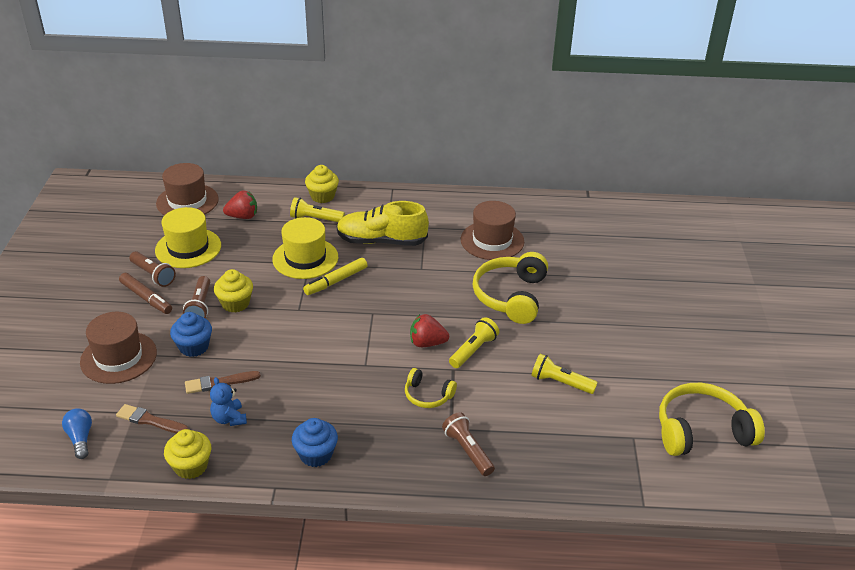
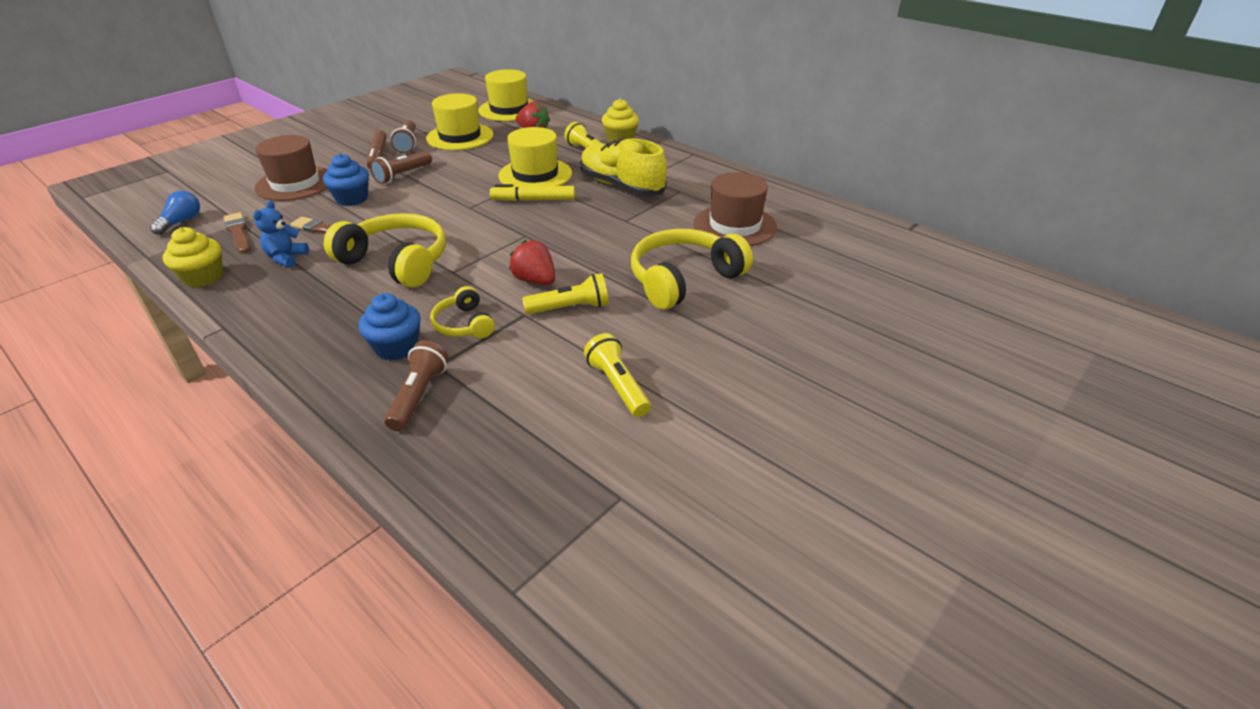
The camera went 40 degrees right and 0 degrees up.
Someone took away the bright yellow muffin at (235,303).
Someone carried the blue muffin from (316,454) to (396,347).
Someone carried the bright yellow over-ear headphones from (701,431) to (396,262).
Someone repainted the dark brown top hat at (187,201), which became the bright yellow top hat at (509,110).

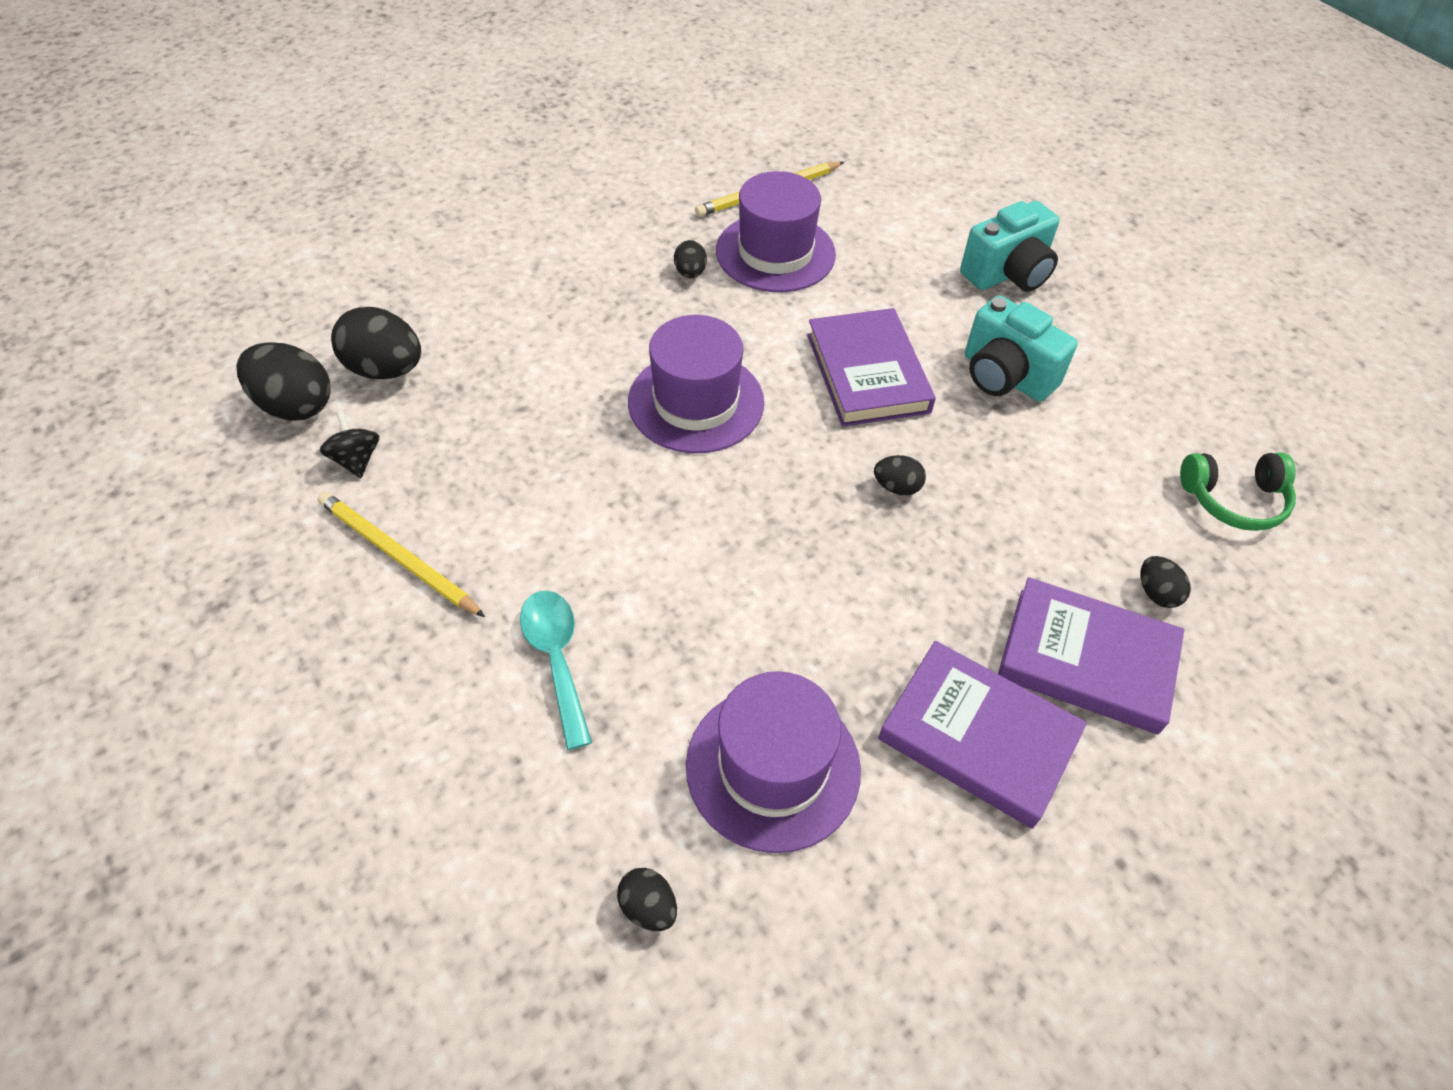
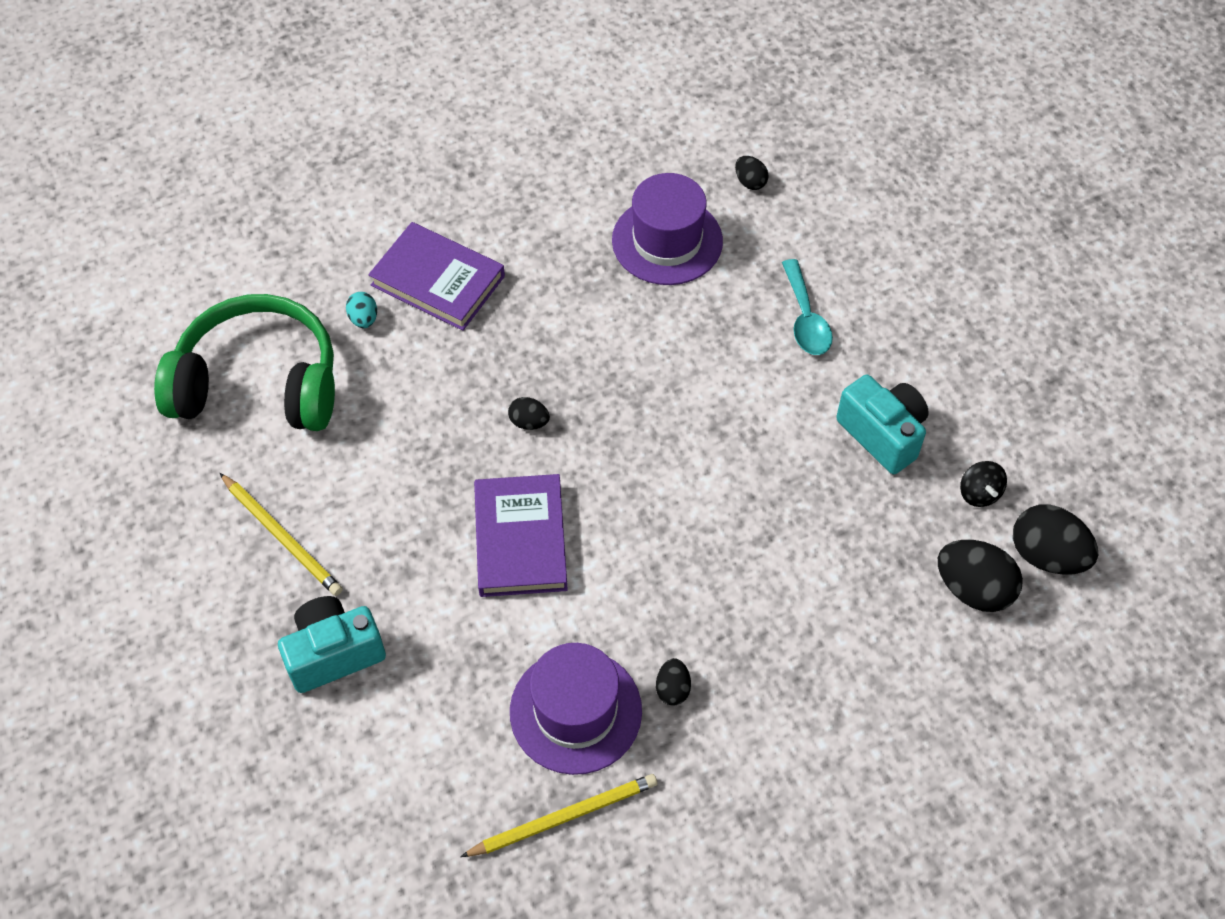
The camera went 170 degrees left and 5 degrees up.
Someone took away the purple top hat at (696,402).
Someone took away the purple hardcover at (978,737).
Someone carried the bright yellow pencil from (397,555) to (282,537).
Someone carried the teal compact camera from (1005,376) to (882,434).
Someone repainted the black egg at (1156,593), which became the teal egg at (364,319).
Someone scaled the green over-ear headphones at (1234,499) by 2.02.

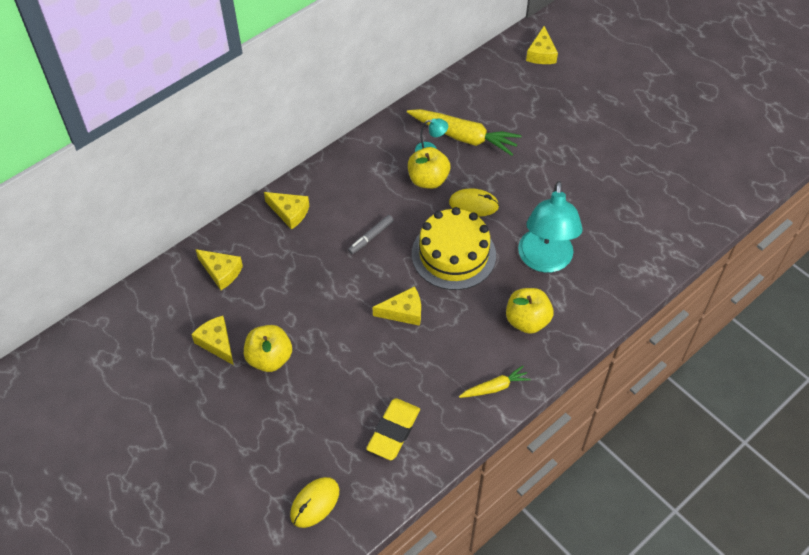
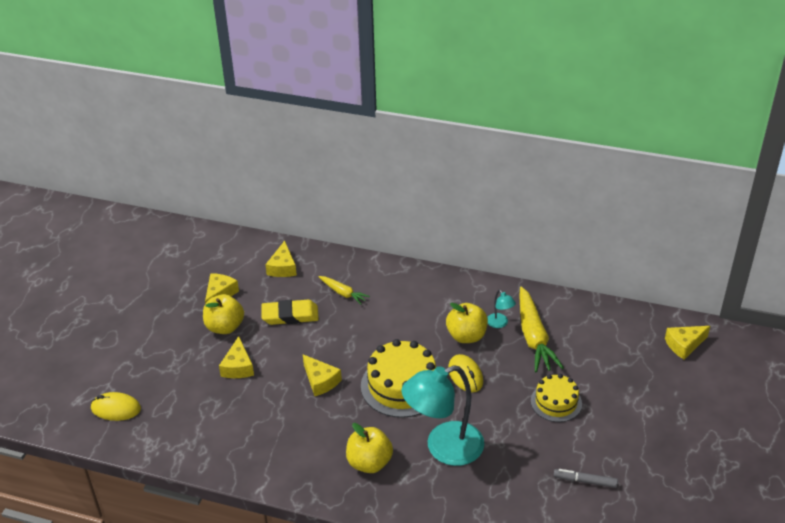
The camera went 60 degrees right and 15 degrees down.
Someone put down the bright yellow layer cake at (556,402).
Someone carried the bright yellow piece of cheese from (289,212) to (238,366).
Someone carried the gray marker pen from (370,237) to (585,481).
Someone carried the bright yellow eraser from (393,431) to (290,315).
Someone carried the bright yellow root vegetable from (495,387) to (343,293).

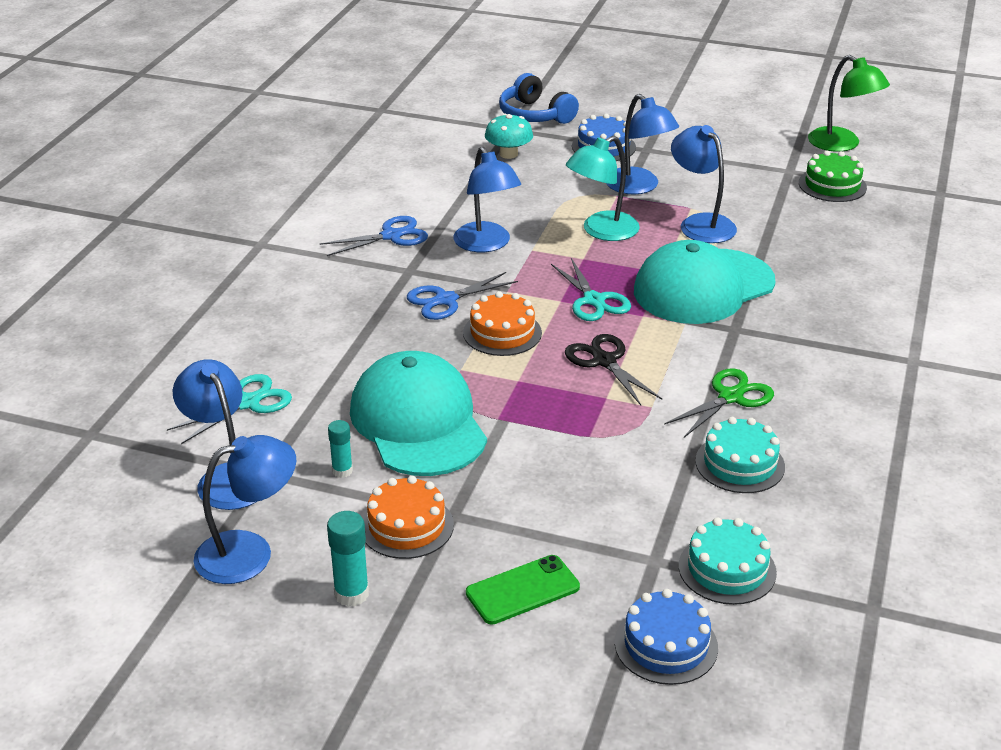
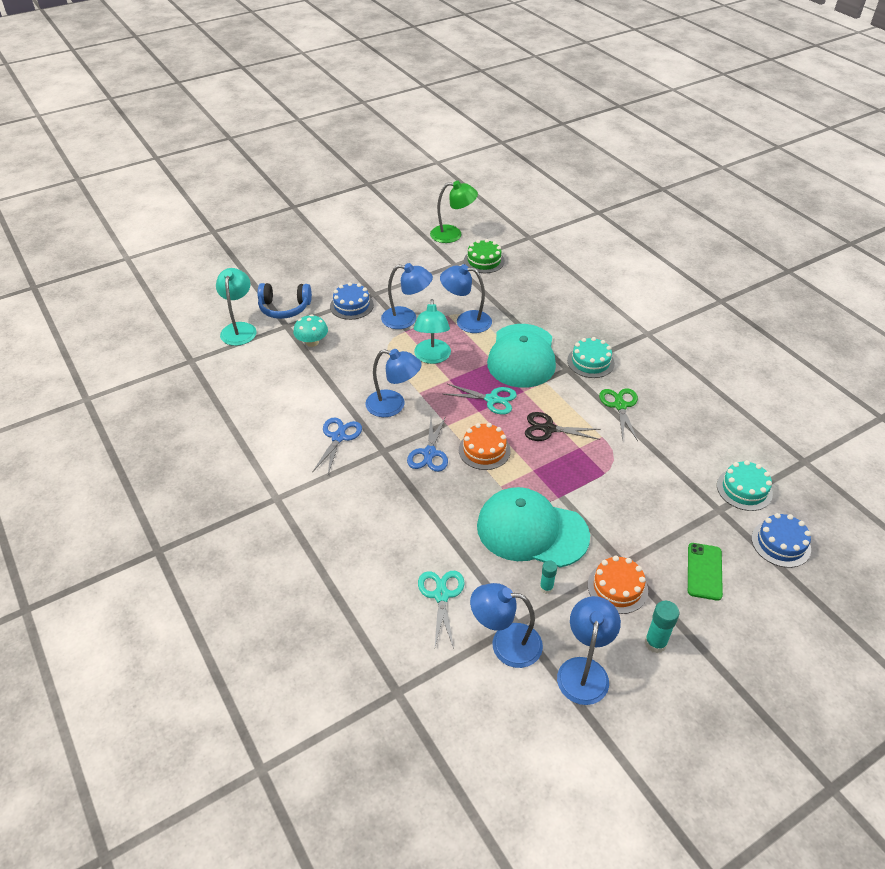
The camera went 50 degrees left and 10 degrees up.
Someone put down the teal desk lamp at (239,329).
Someone carried the teal layer cake from (739,464) to (590,362).

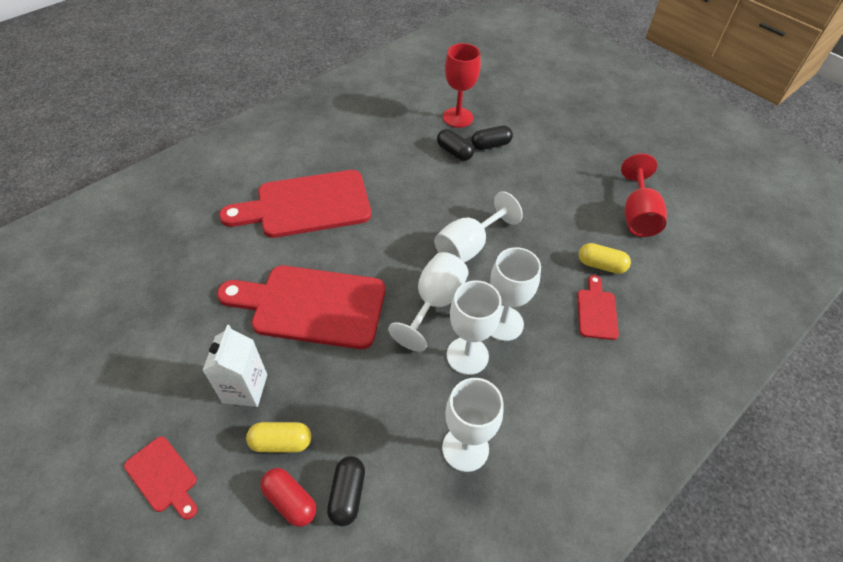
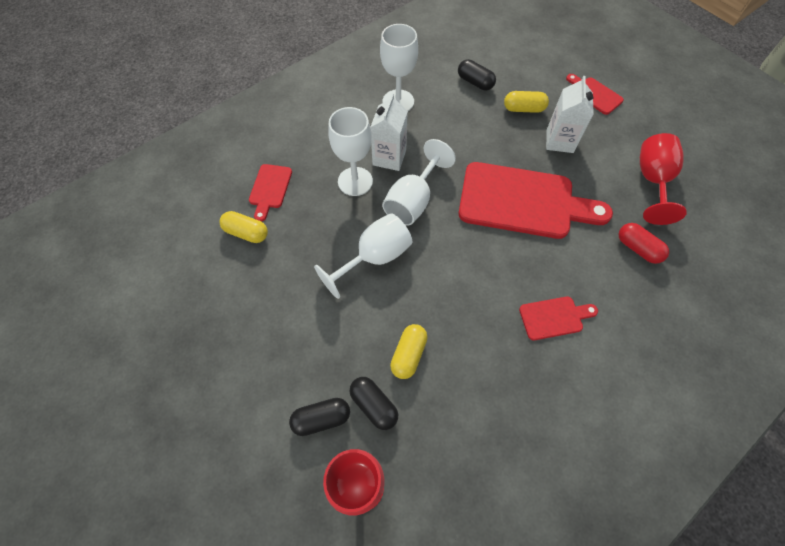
The camera went 175 degrees left and 10 degrees up.
Someone put down the bright yellow pill shape at (408,355).
Someone carried the crimson pill shape from (290,501) to (638,248).
Someone carried the crimson goblet from (637,215) to (652,181).
Someone swapped the white goblet at (467,355) for the white milk carton at (389,157).
Someone rotated the black pill shape at (347,494) by 60 degrees counterclockwise.
Someone scaled the crimson bread board at (306,205) by 0.46.

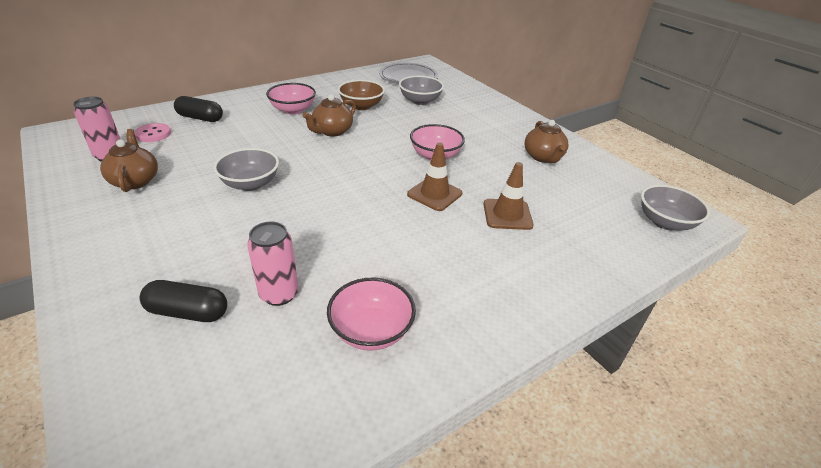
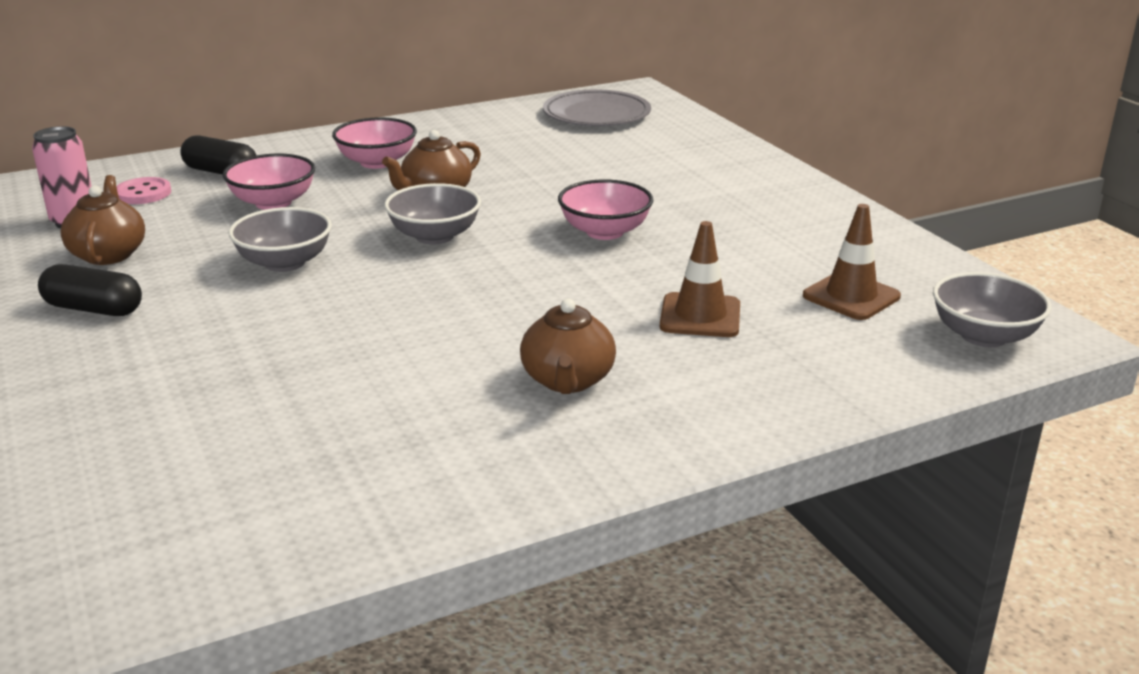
The camera went 10 degrees right and 10 degrees down.
Someone took away the rose-pink tin at (279,294).
Someone took away the dark brown serving bowl at (361,106).
Someone carried the black pill shape from (188,312) to (94,309).
Someone carried the rose-pink serving bowl from (371,330) to (273,203).
Someone carried the gray serving bowl from (420,101) to (434,236).
Someone carried the dark brown traffic cone from (434,194) to (851,296).
Someone carried the dark brown tea pot from (543,157) to (568,380).

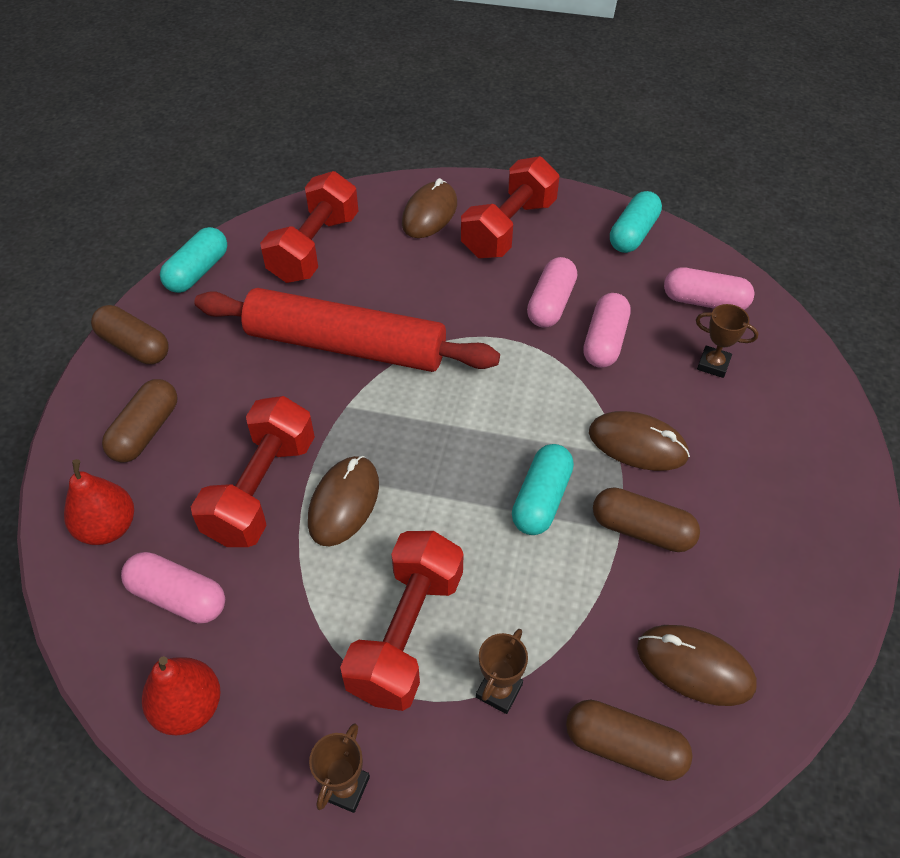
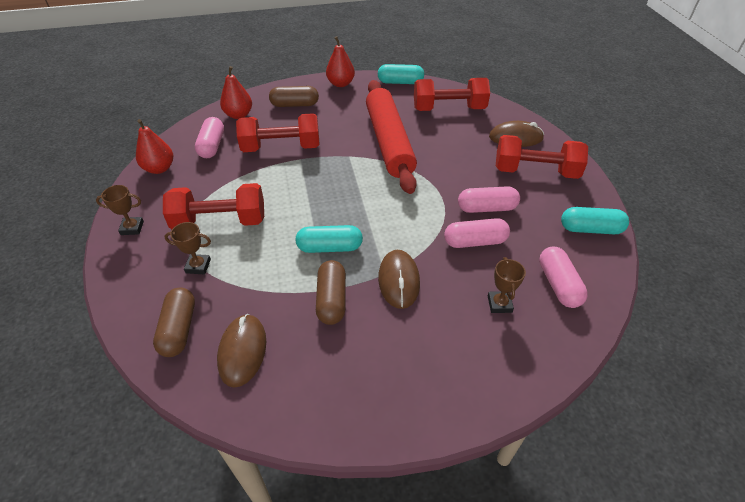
The camera went 65 degrees right and 5 degrees down.
Someone took away the dark brown PC mouse at (344,503).
Someone swapped the dark brown pill shape at (134,346) for the crimson pear at (340,84).

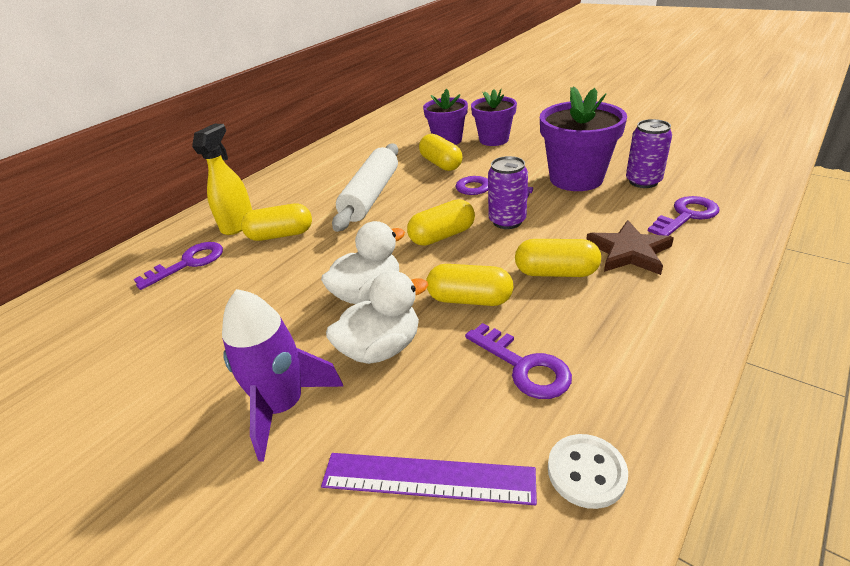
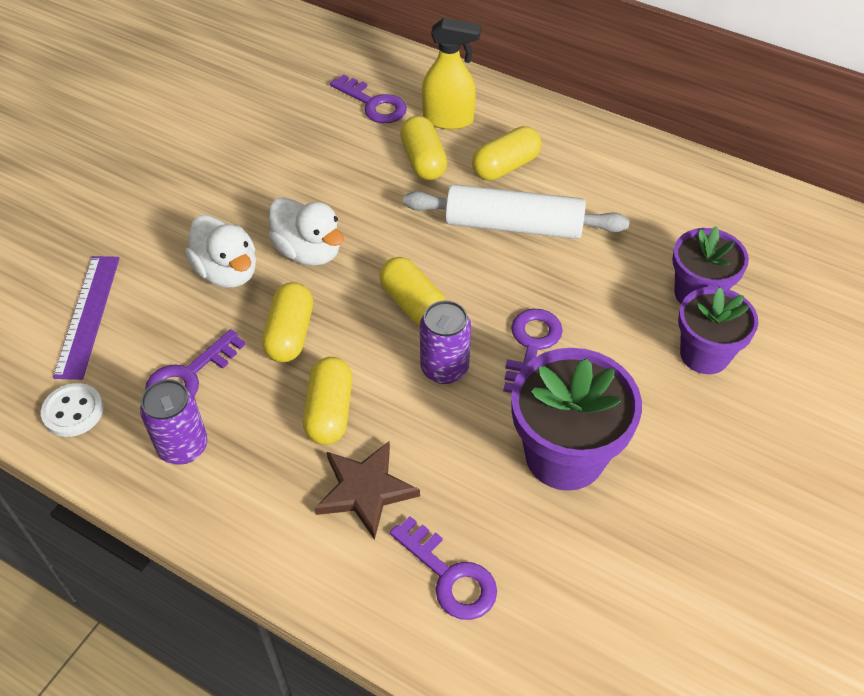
The camera went 80 degrees right and 15 degrees up.
Someone took away the purple spaceship at (283,406).
Someone carried the bright yellow pill shape from (441,164) to (505,166).
Someone carried the purple tin from (643,181) to (183,446).

